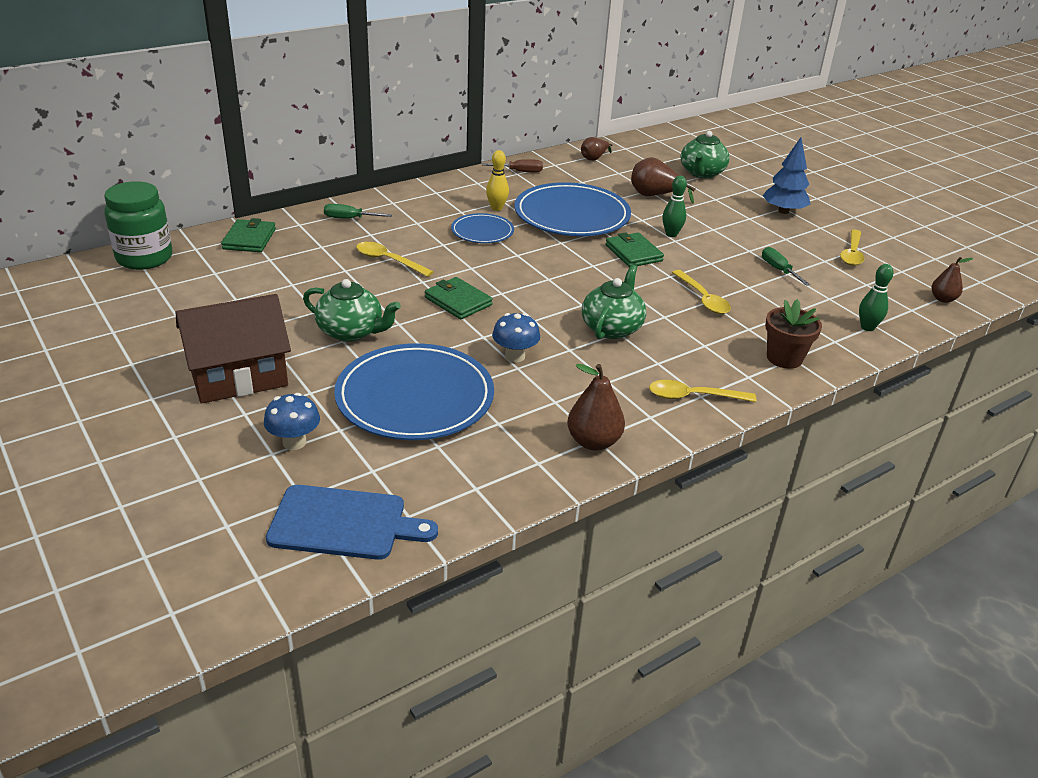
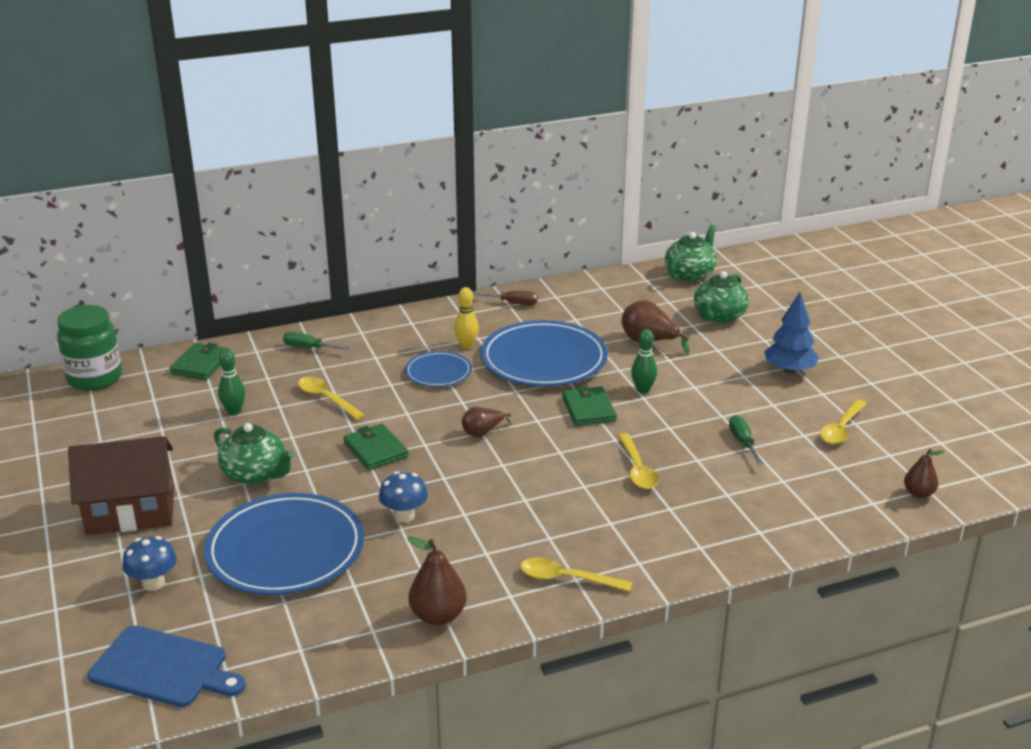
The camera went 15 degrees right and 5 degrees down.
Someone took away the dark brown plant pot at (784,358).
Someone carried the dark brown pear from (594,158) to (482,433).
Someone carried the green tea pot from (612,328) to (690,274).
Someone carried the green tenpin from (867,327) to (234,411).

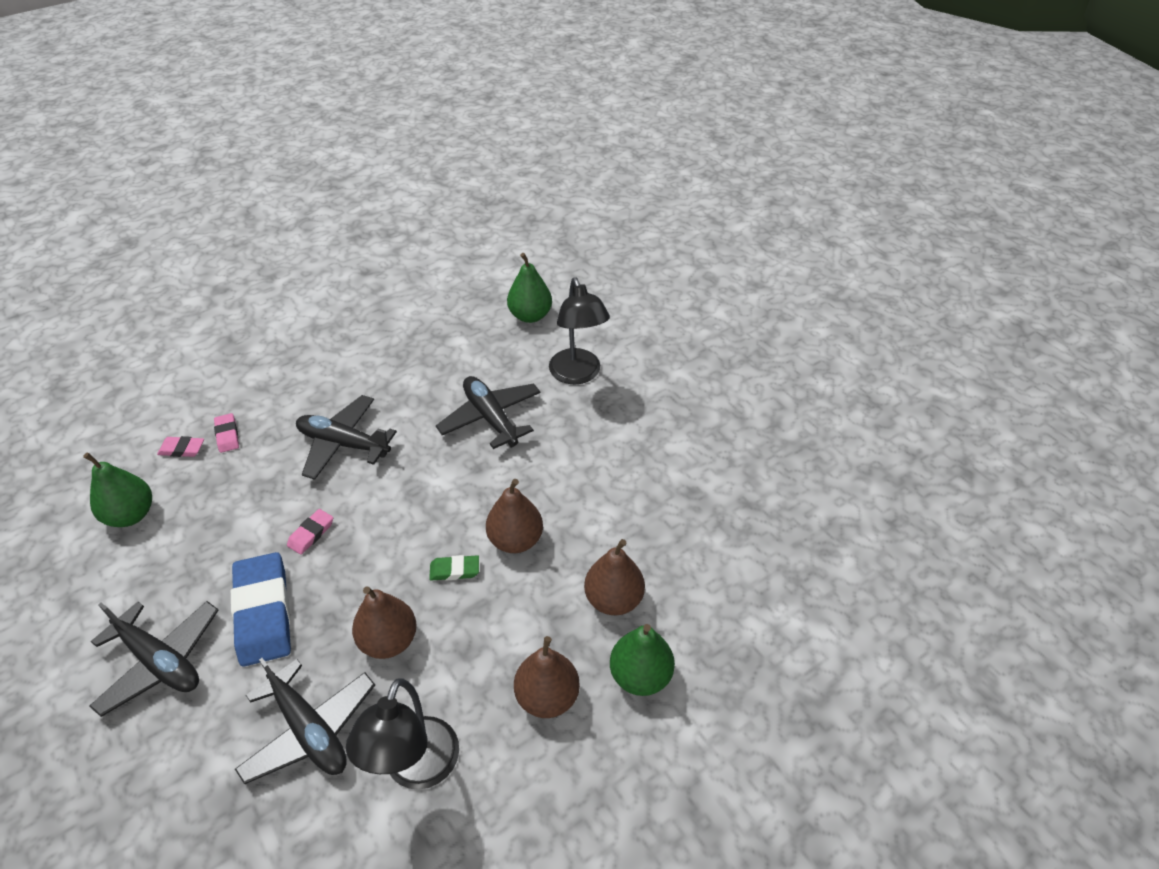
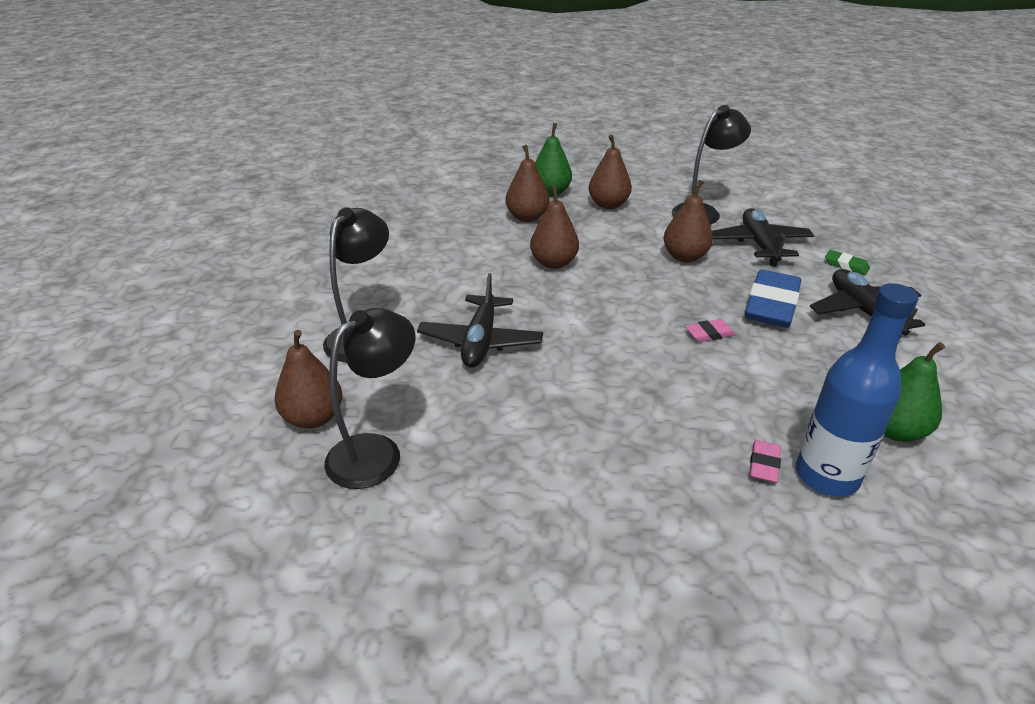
The camera went 140 degrees left and 10 degrees down.
Someone took away the black aeroplane at (343,444).
Someone put down the black desk lamp at (376,451).
Someone carried the green eraser from (454,570) to (846,265).
Someone swapped the rose-pink eraser at (182,449) for the blue bottle at (826,476).
Someone repainted the green pear at (530,316), which became the dark brown pear at (313,418).

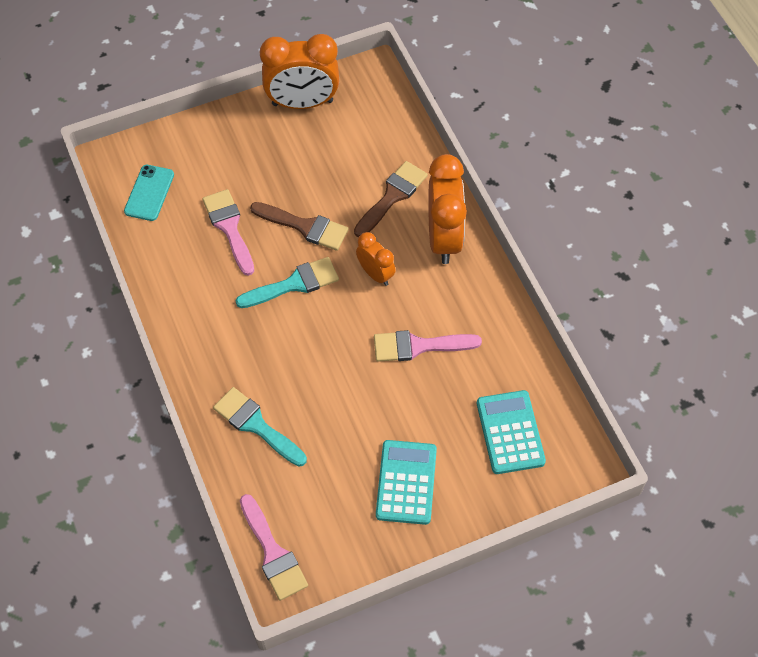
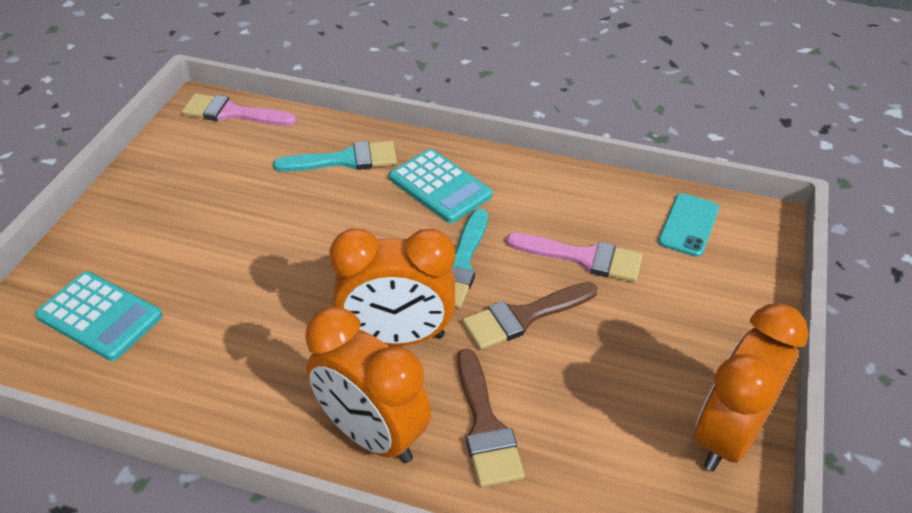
The camera went 130 degrees right and 15 degrees down.
Someone took away the rose-pink paintbrush at (418,346).
Someone carried the teal adding machine from (406,482) to (440,187).
Someone rotated the teal smartphone at (149,193) by 60 degrees clockwise.
Someone scaled the orange bedside clock at (375,274) by 1.82.

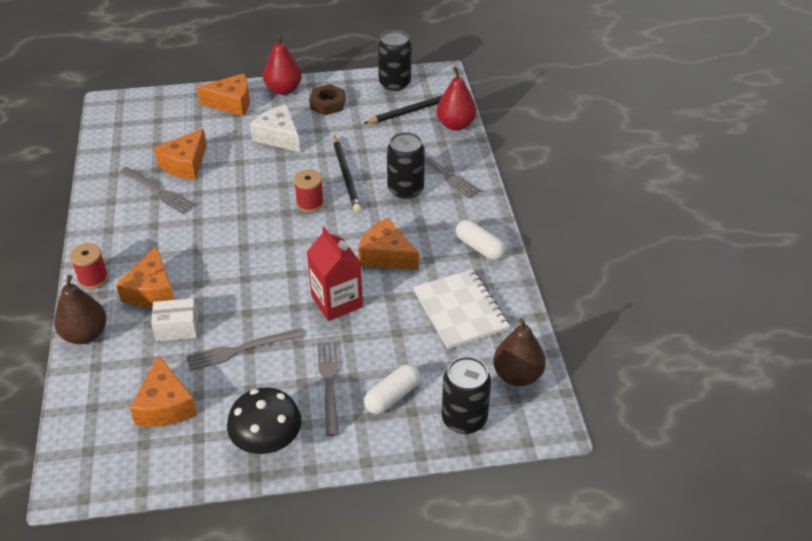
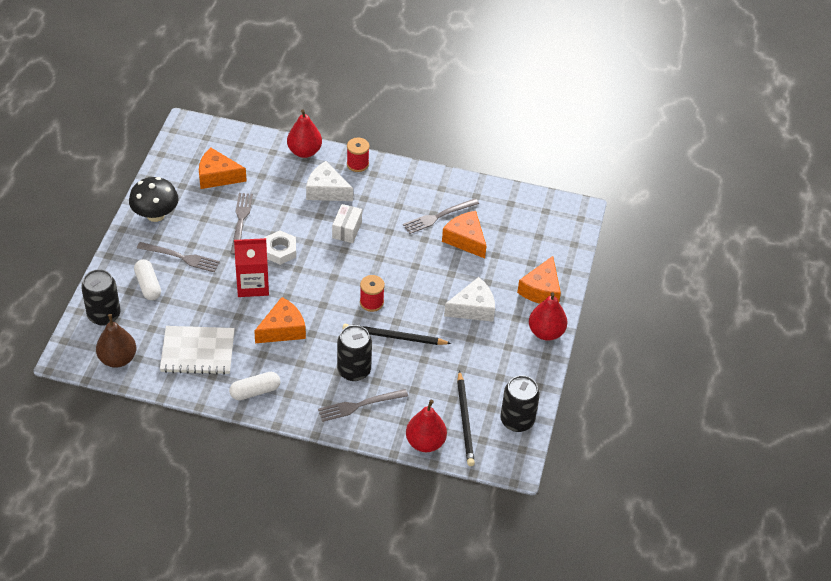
The camera went 110 degrees right and 5 degrees up.
Someone took away the dark brown nut at (327,104).
Someone put down the white nut at (280,250).
Someone carried the white package from (177,328) to (347,230).
Someone repainted the dark brown pear at (85,335), which became the crimson pear at (304,151).
Someone repainted the orange piece of cheese at (151,291), which became the white piece of cheese at (326,190).

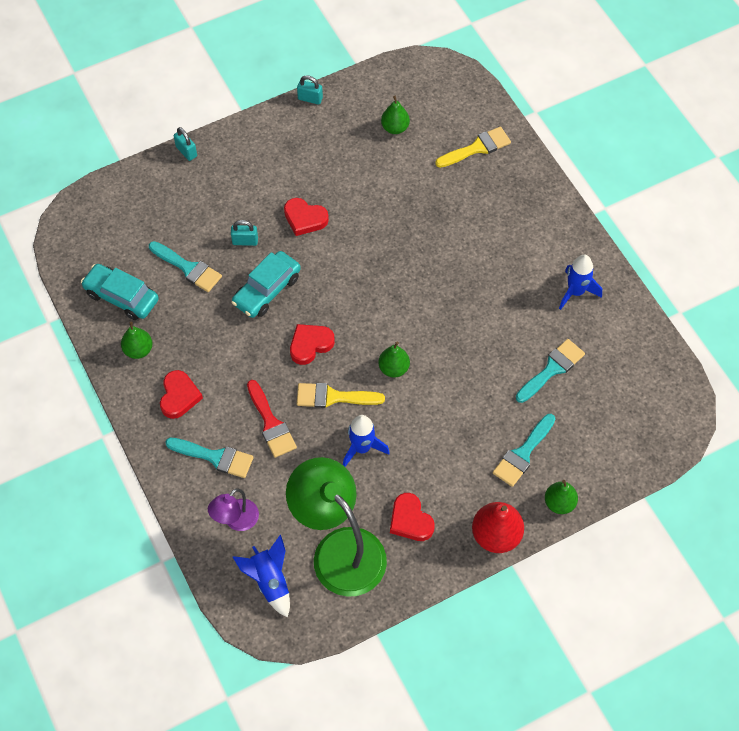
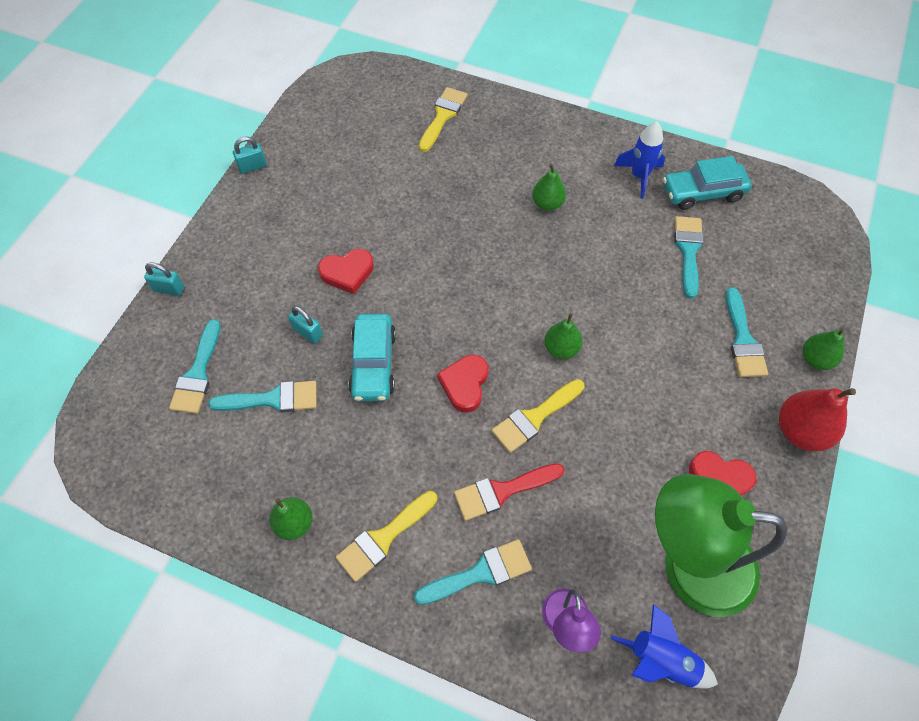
The camera went 40 degrees left and 0 degrees up.
Someone took away the blue spaceship at (362,448).
Someone put down the teal paintbrush at (198,374).
Someone carried the teal automobile from (121,297) to (702,192).
Someone carried the green pear from (395,128) to (547,204).
Someone swapped the crimson heart shape at (179,396) for the bright yellow paintbrush at (383,538).
Someone rotated the teal padlock at (245,241) by 75 degrees clockwise.
Someone rotated the crimson paintbrush at (271,423) by 135 degrees clockwise.

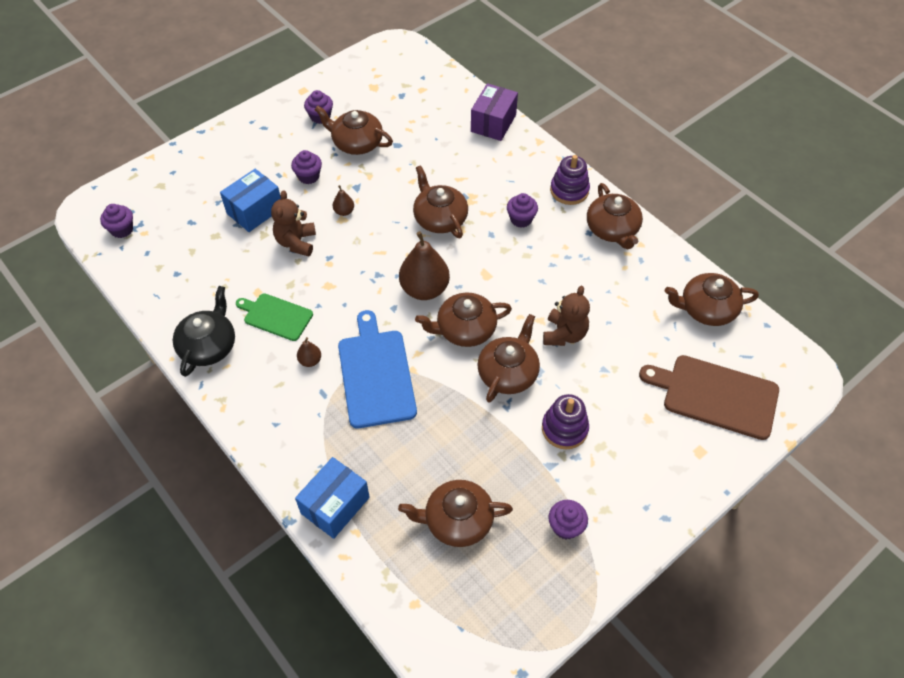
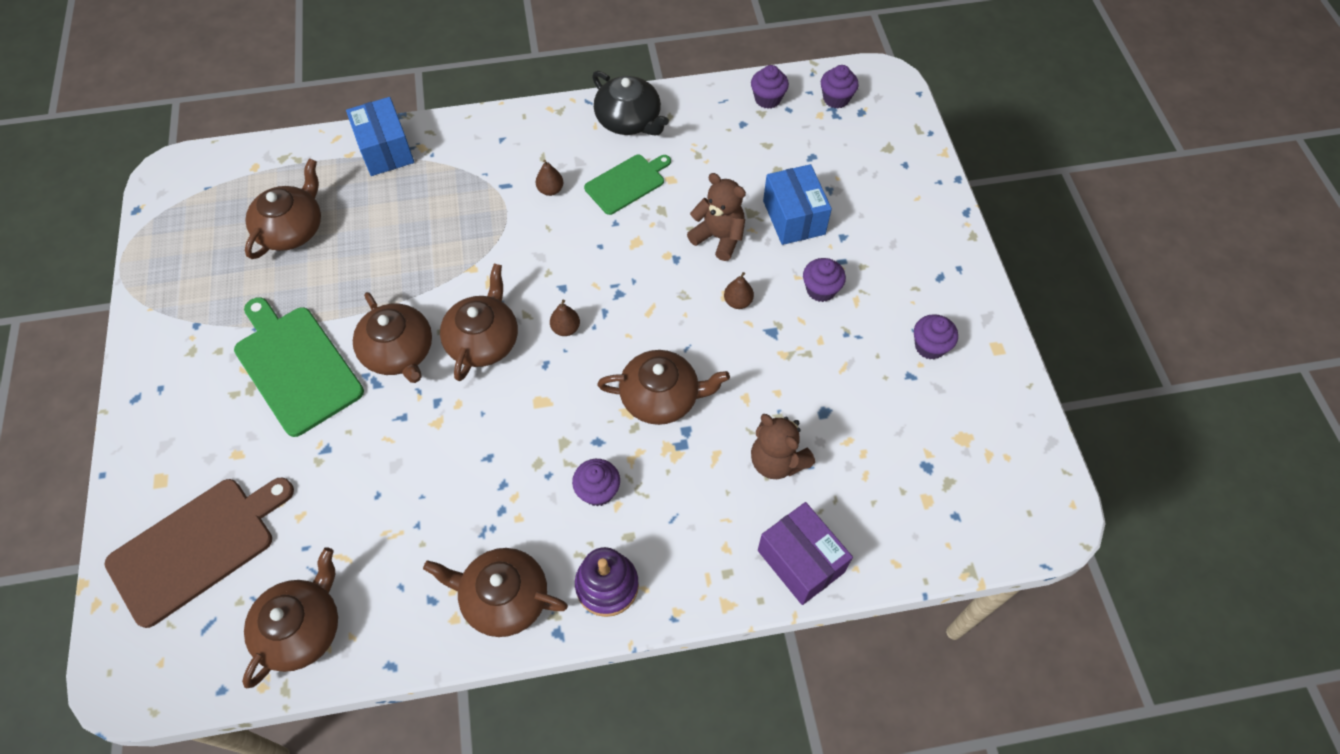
The camera went 120 degrees right and 5 degrees up.
Someone took away the dark brown tea pot at (356,143).
Someone took away the blue bread board at (376,374).
Someone carried the dark brown stuffed bear from (564,334) to (777,461).
Someone carried the purple muffin from (565,526) to (767,99).
Someone swapped the purple ring stacker at (564,429) for the green bread board at (296,366).
Someone scaled the dark brown pear at (424,289) by 0.46.

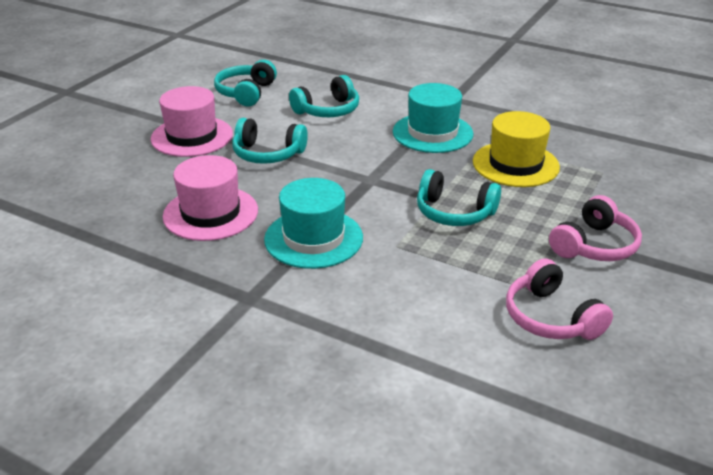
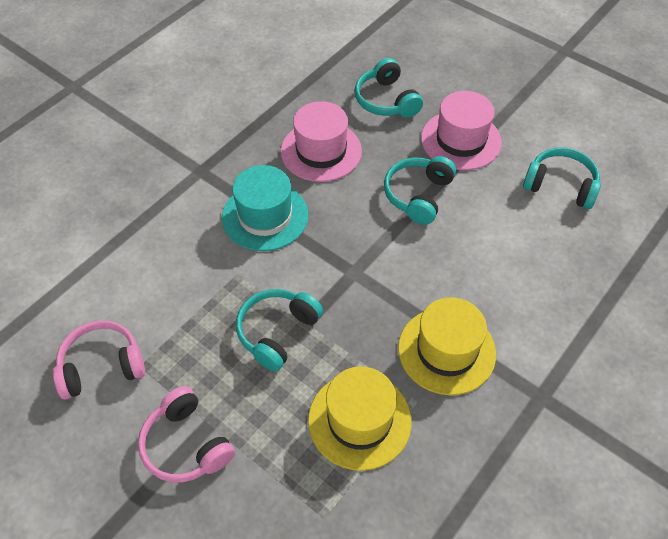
The camera went 100 degrees right and 20 degrees up.
Someone carried the teal over-ear headphones from (327,110) to (386,100).
Someone repainted the teal top hat at (432,133), which became the bright yellow top hat at (446,350).

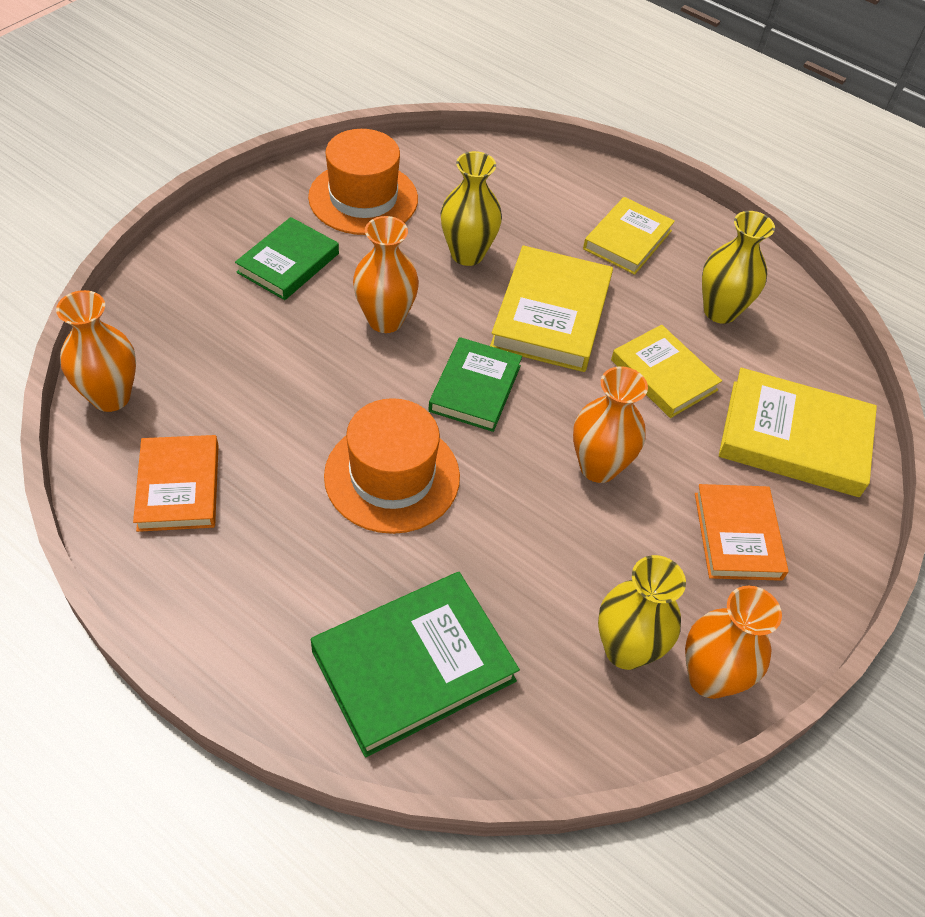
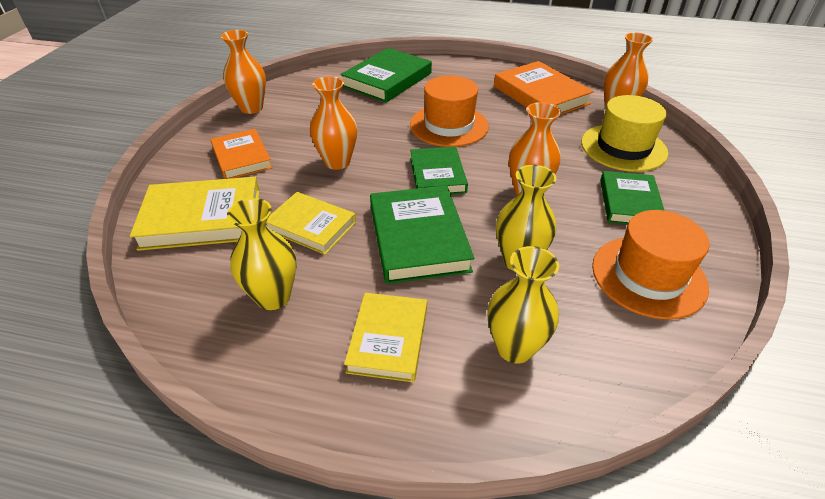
The camera went 160 degrees right and 10 degrees down.
Someone put down the bright yellow top hat at (623,147).
Someone carried the bright yellow vase from (625,649) to (514,348).
Someone repainted the bright yellow hardcover at (551,314), which became the green hardcover at (418,238).
Someone scaled the orange hardcover at (179,487) by 1.50.

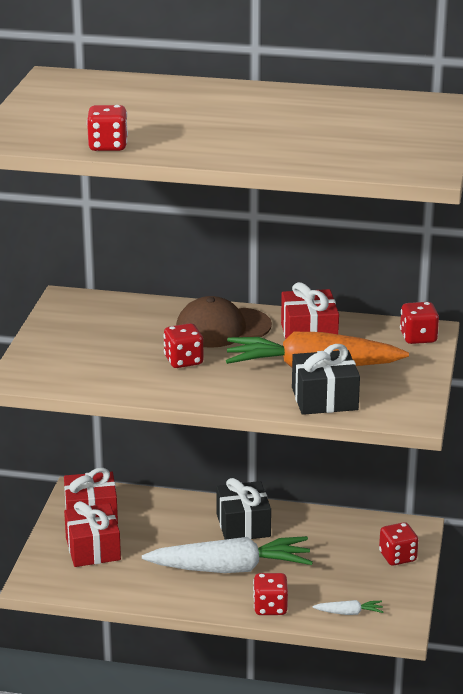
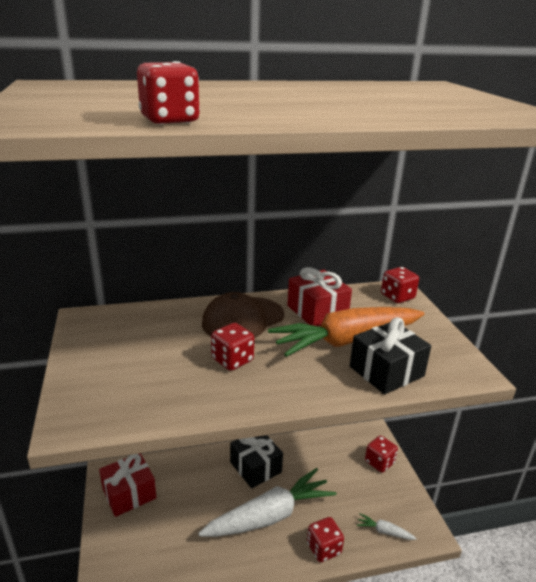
The camera went 25 degrees left and 0 degrees up.
Someone took away the crimson present at (93,549).
Someone rotated the white root vegetable at (349,613) by 135 degrees counterclockwise.

